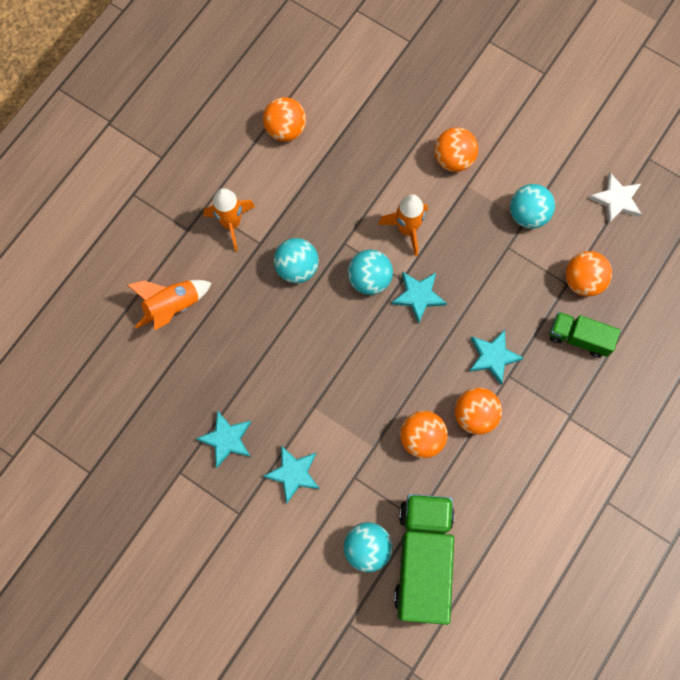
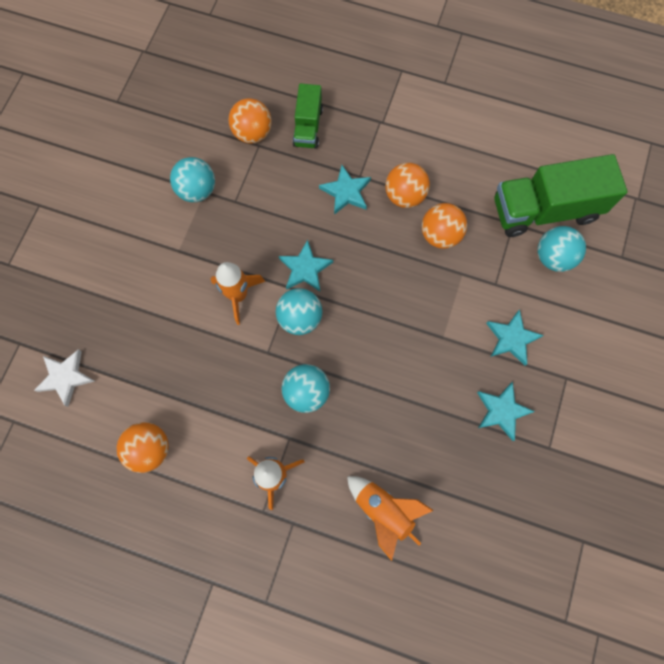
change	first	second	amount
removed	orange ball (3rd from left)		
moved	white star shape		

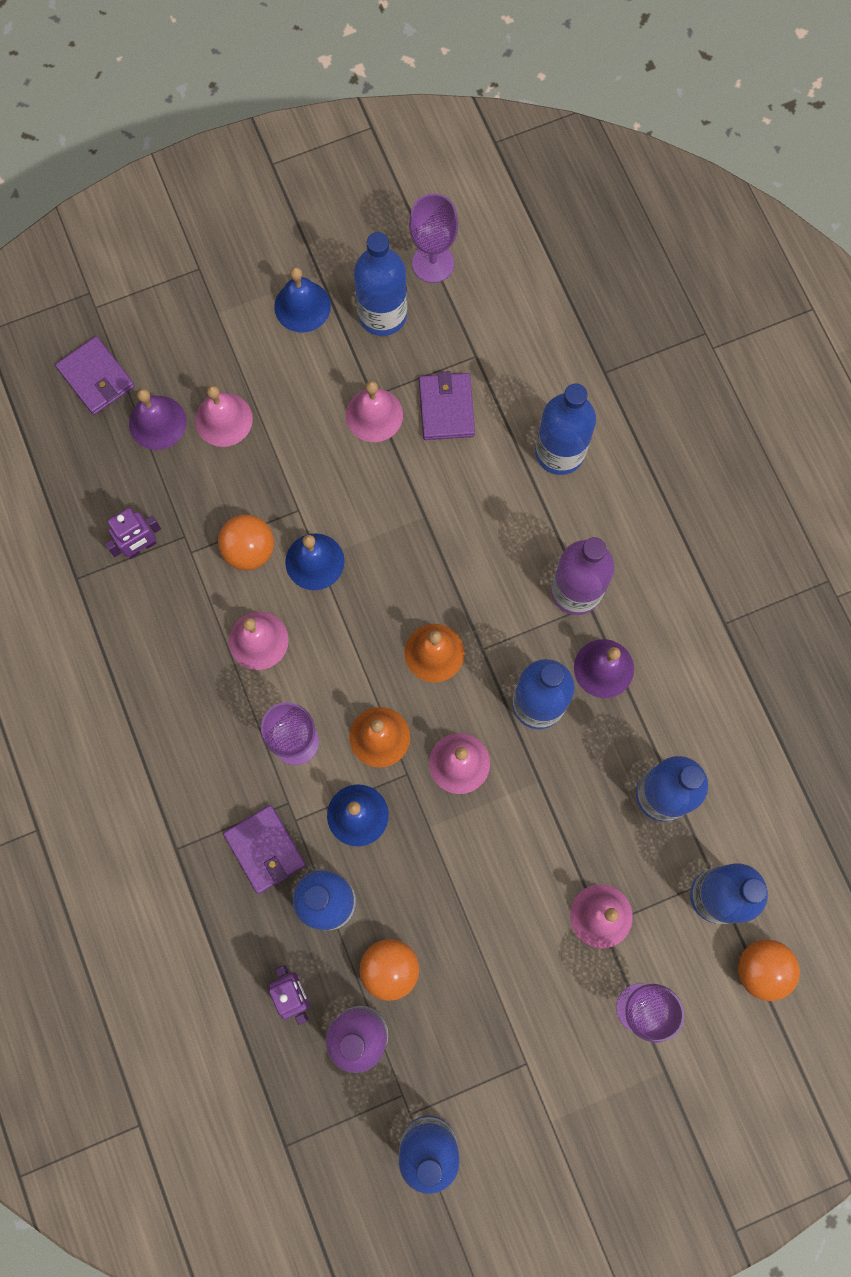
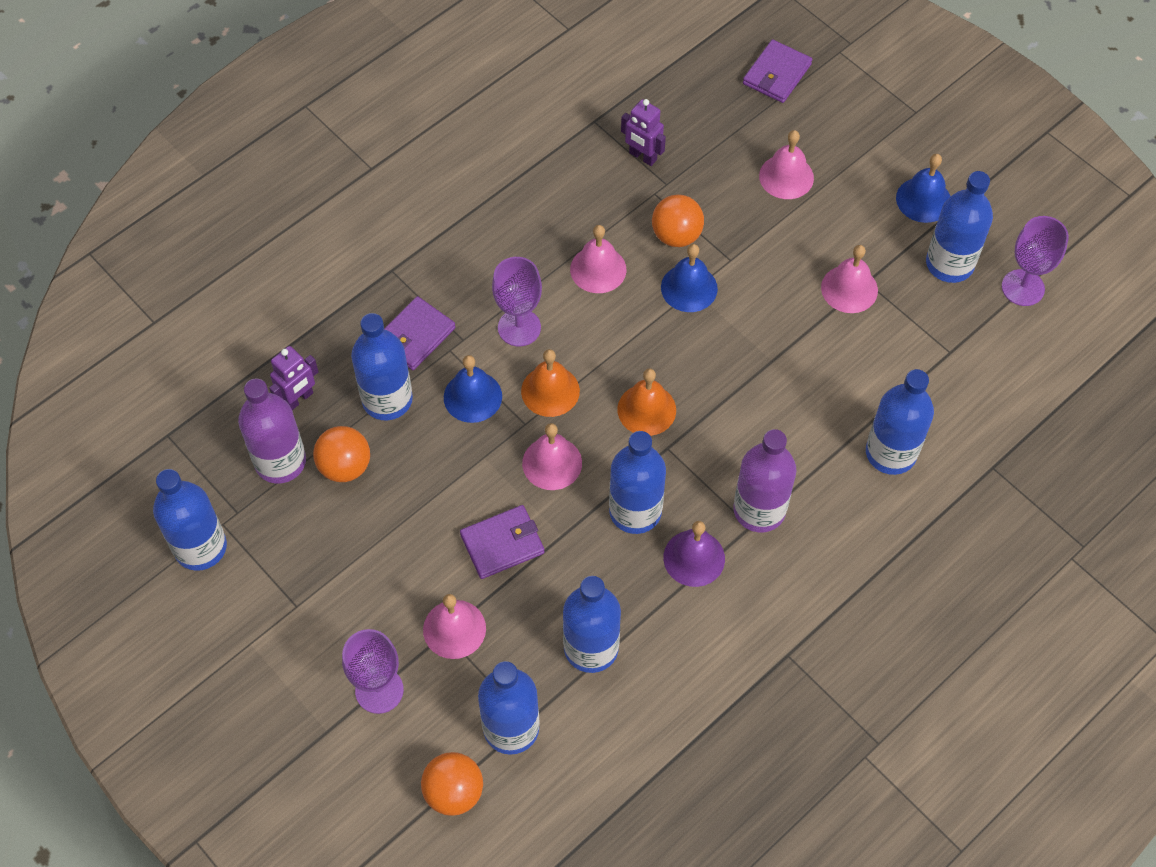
change	first	second	amount
removed	violet bell (1st from left)		
moved	violet card wallet (3rd from left in the first image)	violet card wallet (2nd from left)	

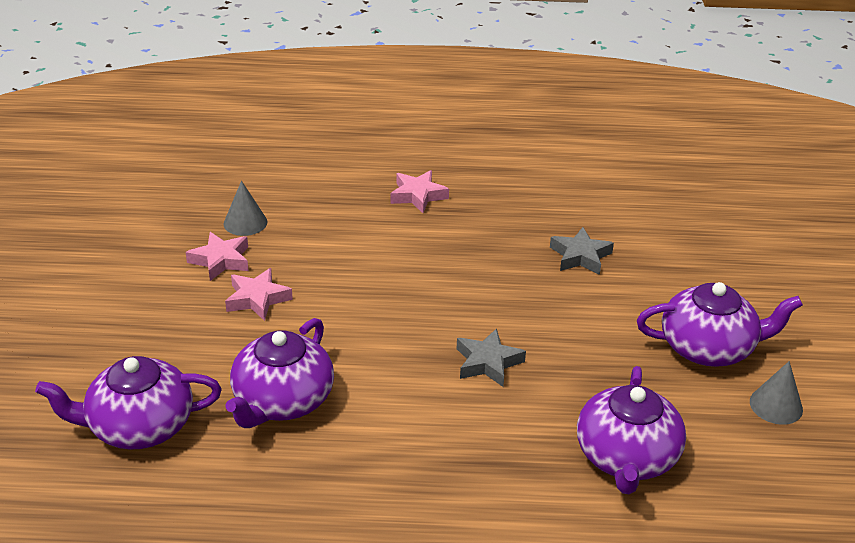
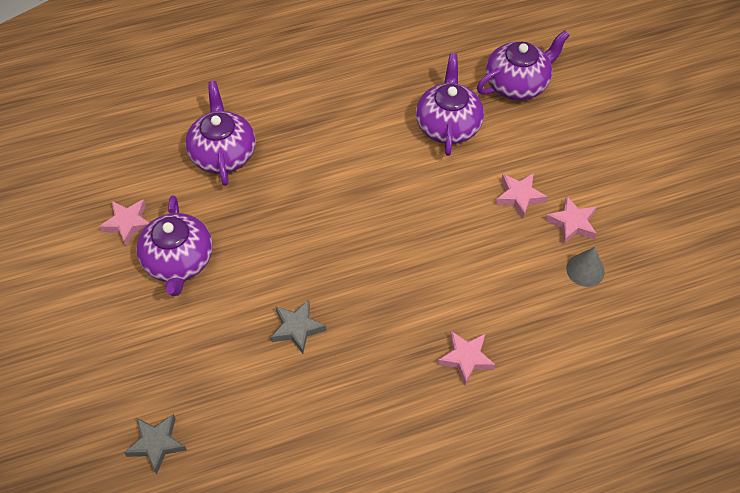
change	first	second	amount
moved	grey star shape (1st from left)		
replaced	grey solid cone (2nd from left)	rosy star shape (1st from left)	
turned	violet teapot (4th from left in the first image)	violet teapot (1st from left)	75 degrees counterclockwise

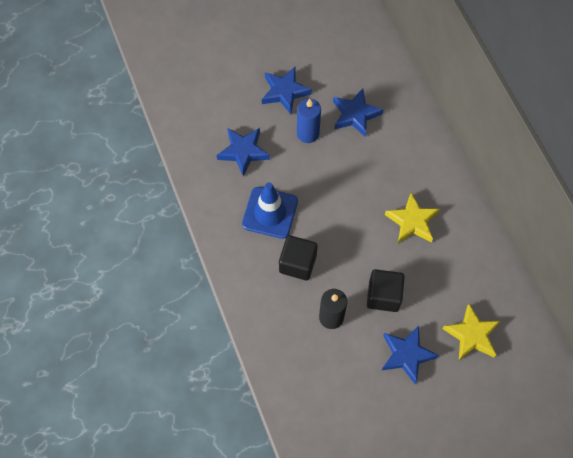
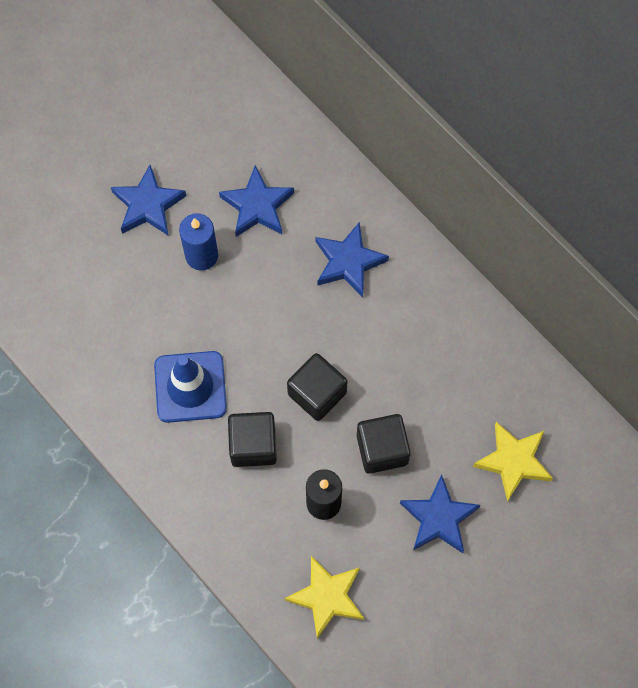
change	first	second	amount
added		black solid cube (2nd from left)	
moved	blue star shape (1st from left in the first image)	blue star shape (3rd from left)	
moved	yellow star shape (1st from left)		

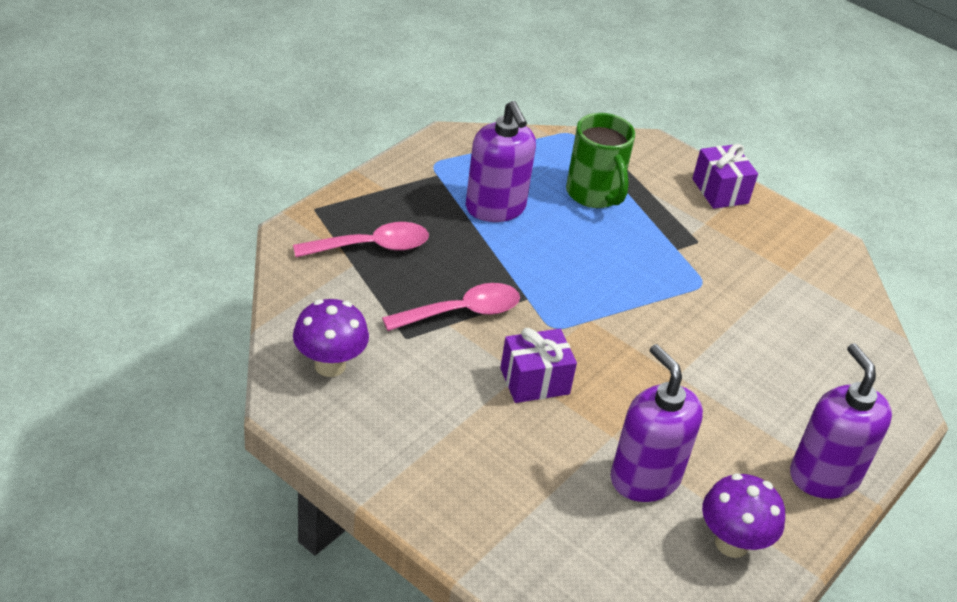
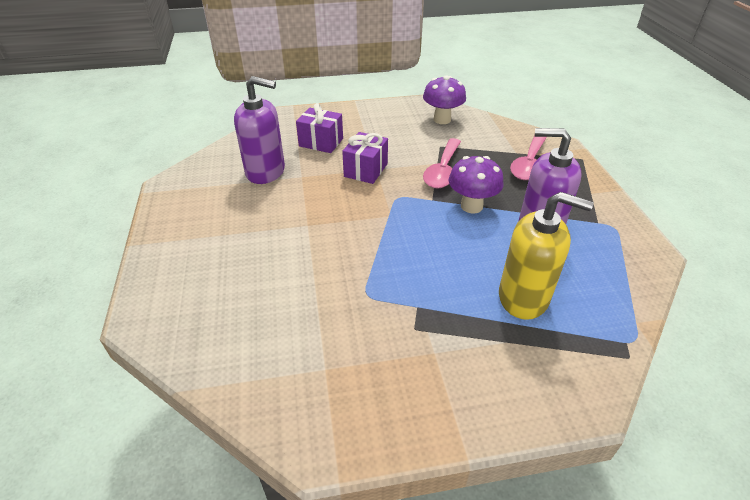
change	first	second	amount
removed	violet pump bottle (3rd from left)		
moved	violet present (2nd from left in the first image)	violet present (1st from left)	
moved	violet toadstool (2nd from left)		
replaced	emerald coffee mug	yellow pump bottle	

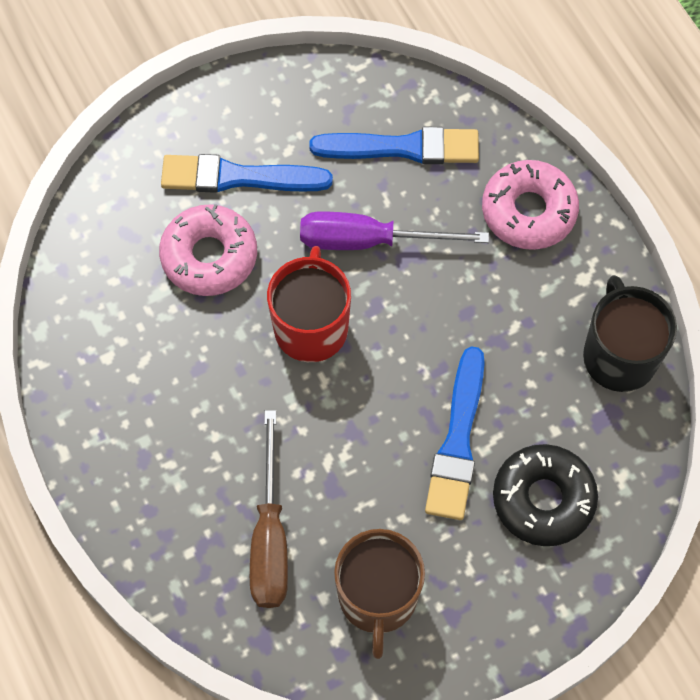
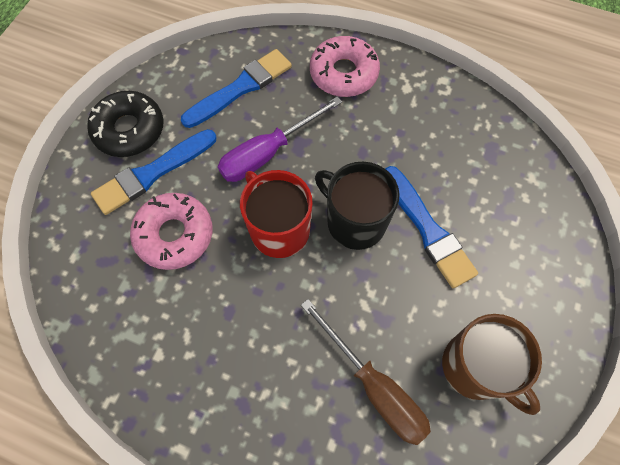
change	first	second	amount
moved	black donut		
moved	black coffee mug		

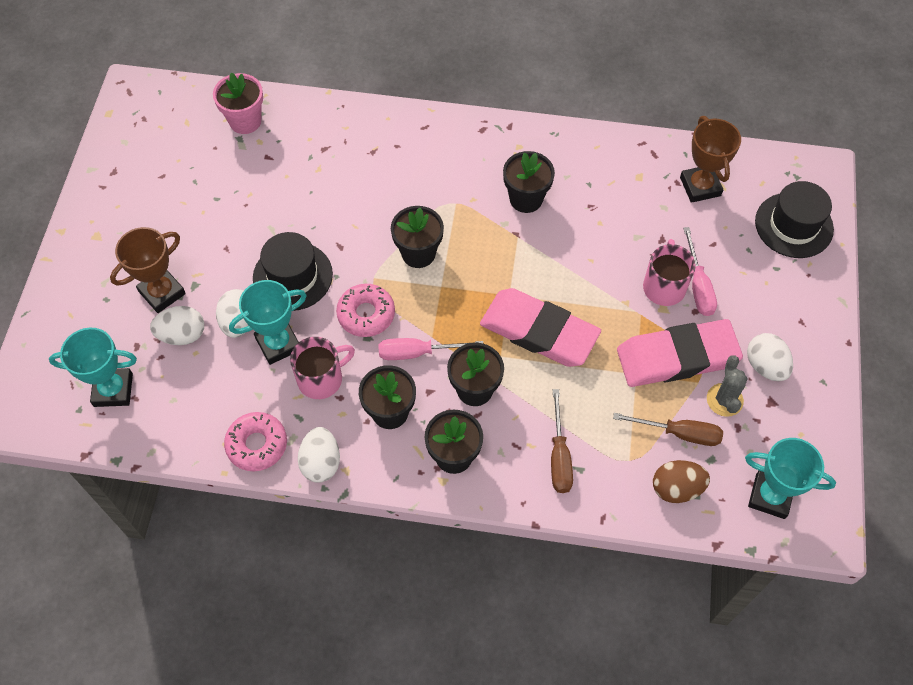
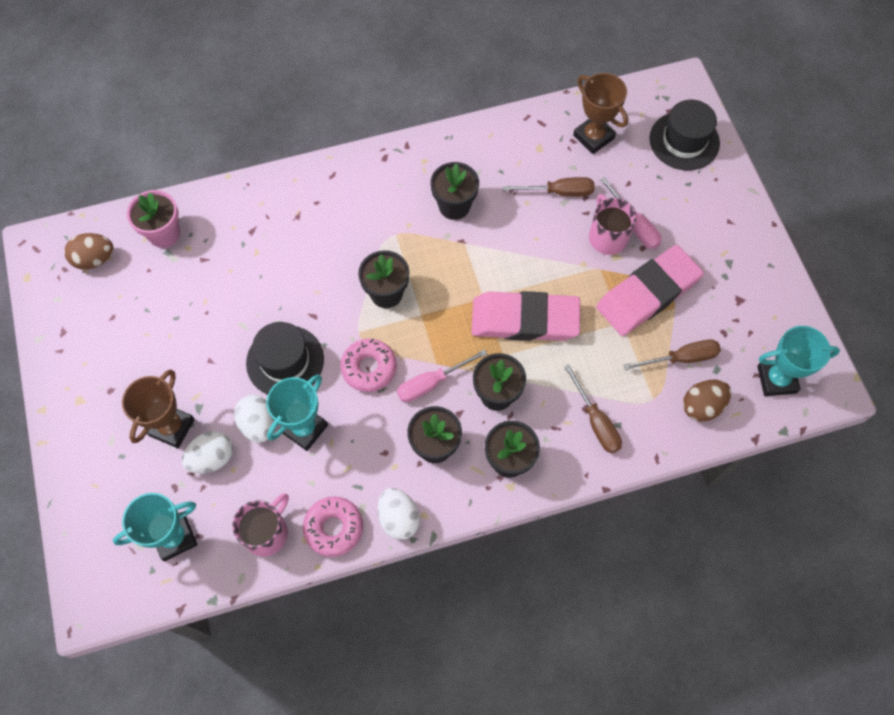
change	first	second	amount
removed	grey saguaro cactus		
removed	white toy egg (4th from left)		
added		brown toy egg (1st from left)	
added		brown flat screwdriver (1st from left)	
moved	rosy coffee mug (1st from left)		

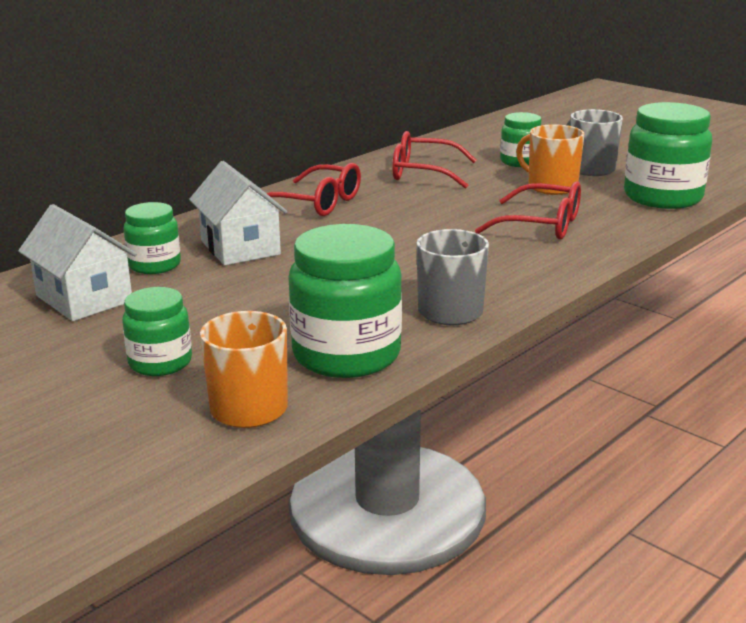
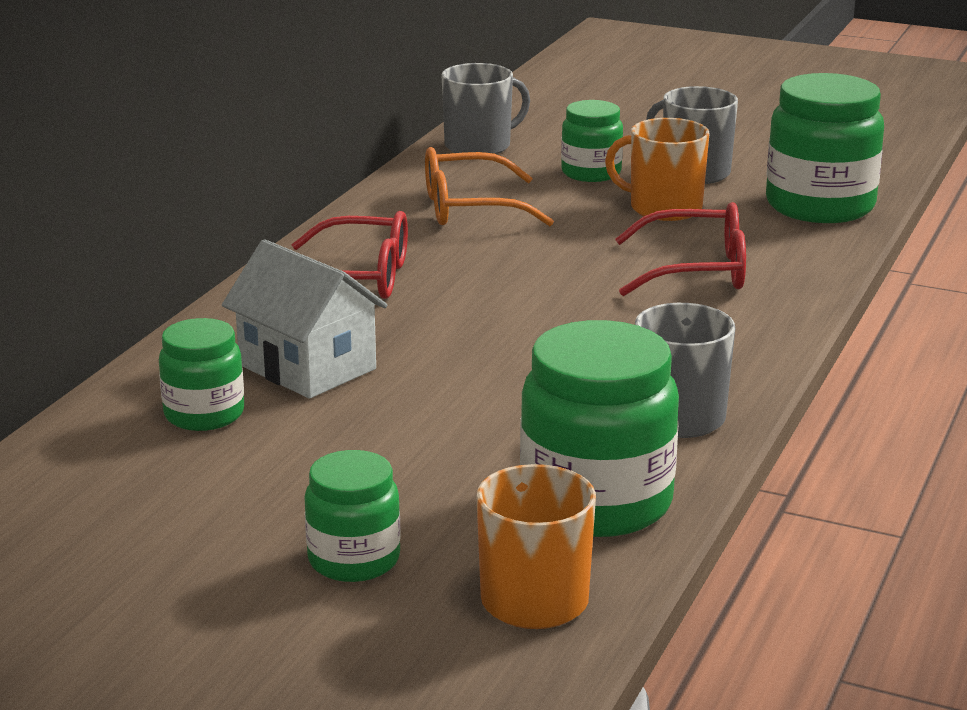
change	first	second	amount
removed	white toy house (1st from left)		
added		grey coffee mug (1st from left)	
recoloured	scarlet glasses (2nd from left)	orange glasses	

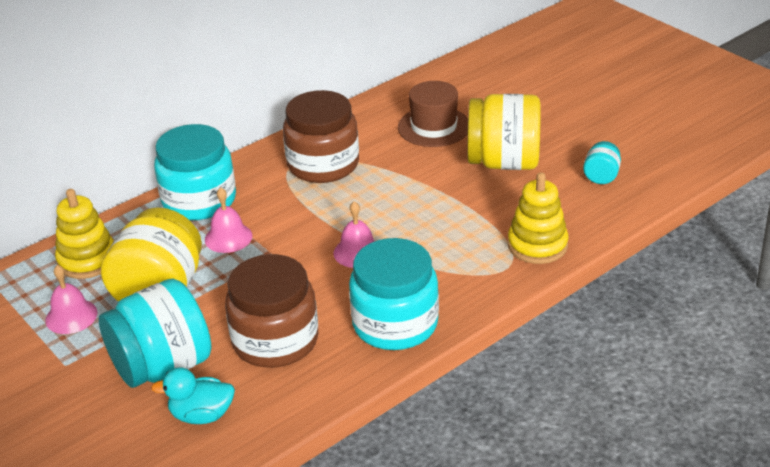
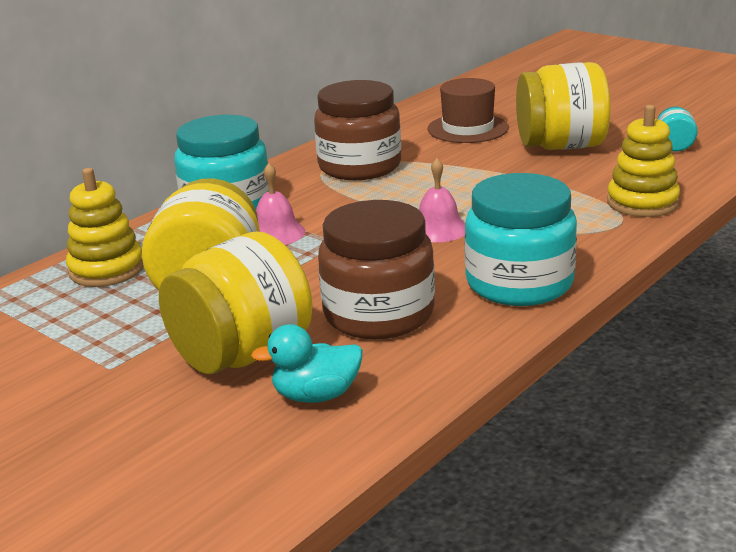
change	first	second	amount
removed	rosy bell (1st from left)		
recoloured	teal jam jar (1st from left)	yellow jam jar (2nd from left)	

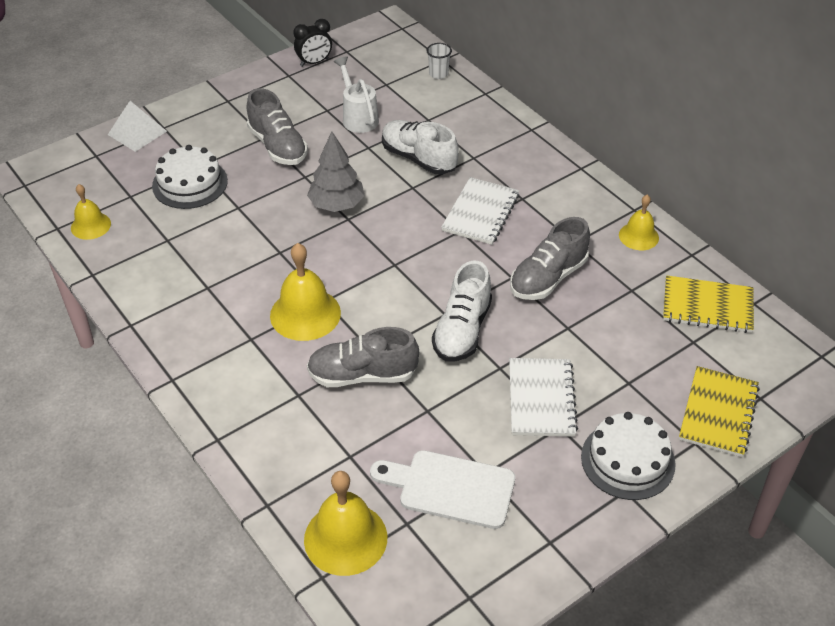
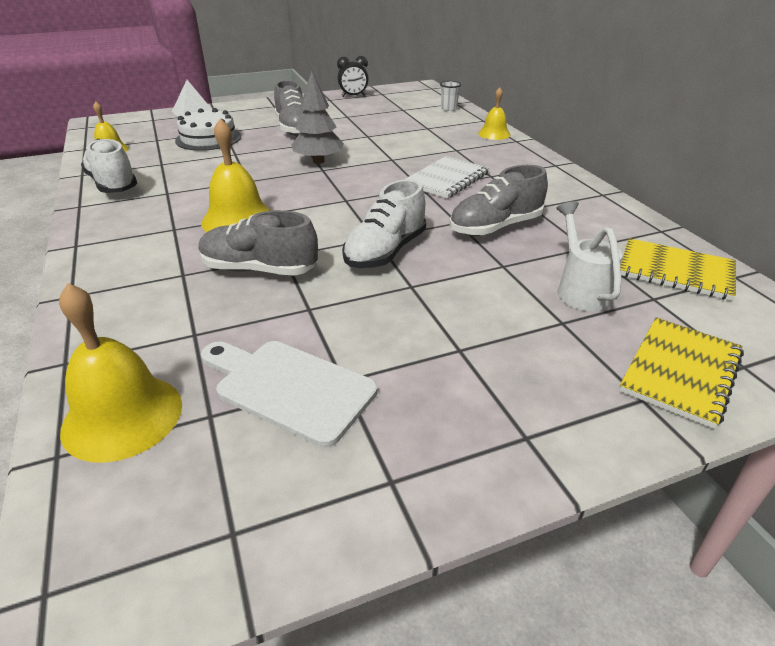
change	first	second	amount
removed	white exercise book (2nd from left)		
removed	white cake (2nd from left)		
moved	white sprinkling can		
moved	white sneaker (1st from left)		
moved	yellow bell (4th from left)		

